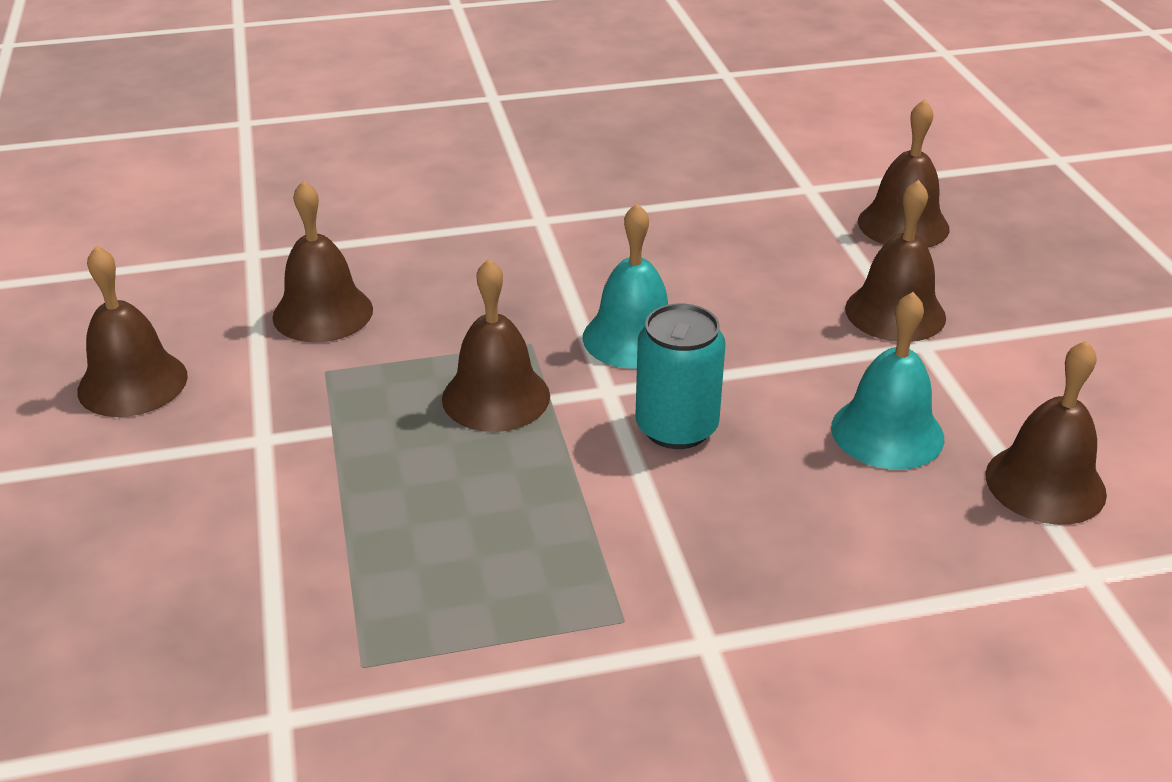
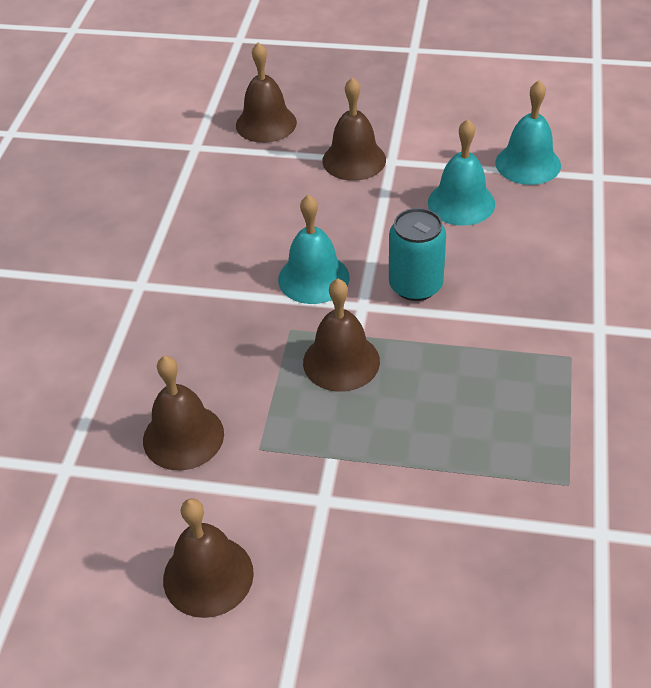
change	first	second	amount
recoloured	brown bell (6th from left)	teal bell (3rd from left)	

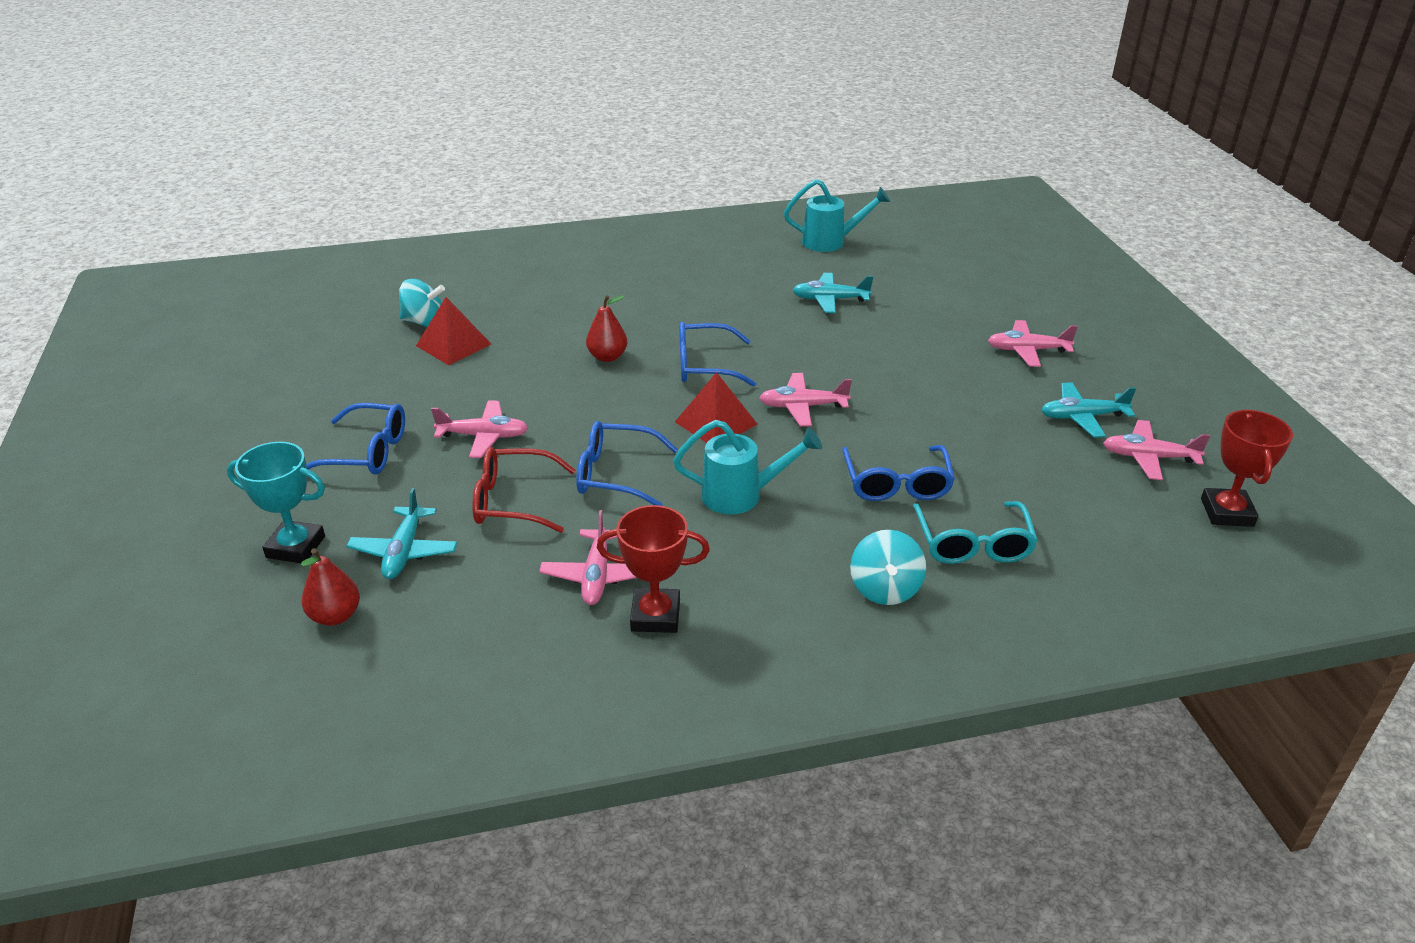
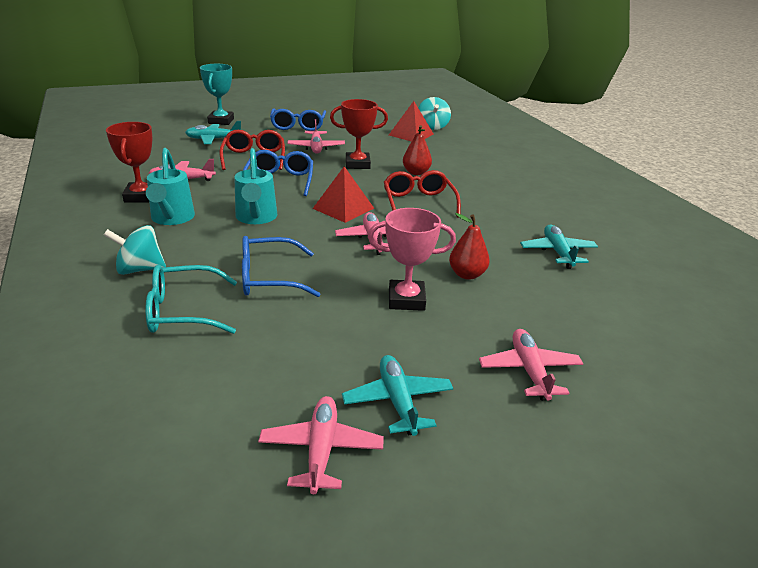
change	first	second	amount
added		rosy prize cup	
moved	scarlet pear (1st from left in the first image)	scarlet pear (2nd from left)	
moved	teal sprinkling can (2nd from left in the first image)	teal sprinkling can (1st from left)	
moved	scarlet prize cup (2nd from left)		
recoloured	blue glasses (3rd from left)	scarlet glasses (2nd from left)	

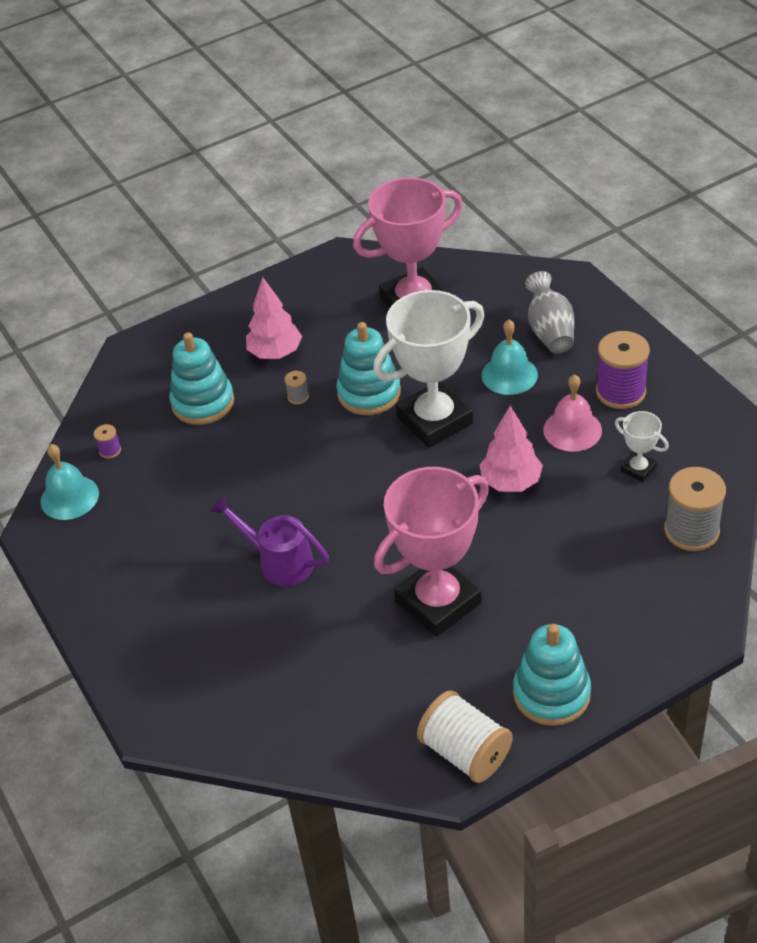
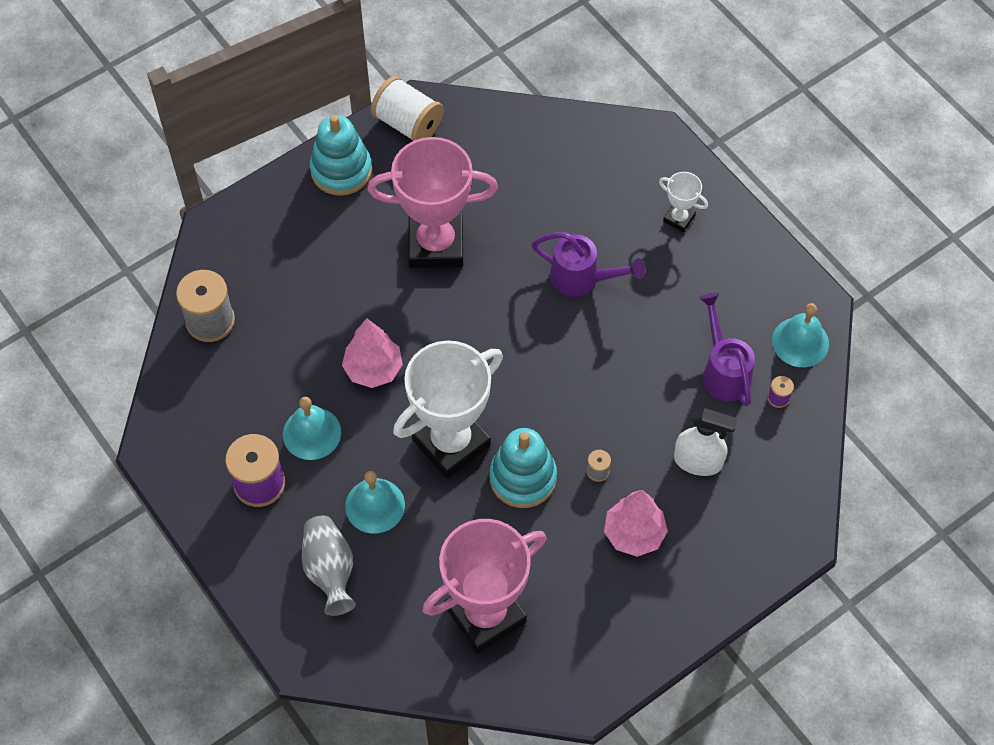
change	first	second	amount
added		violet sprinkling can (2nd from left)	
moved	white prize cup (2nd from left)		
replaced	teal ring stacker (1st from left)	white sprayer	
recoloured	rosy bell	teal bell (1st from left)	
turned	rosy prize cup (2nd from left in the first image)	rosy prize cup (1st from left)	45 degrees clockwise

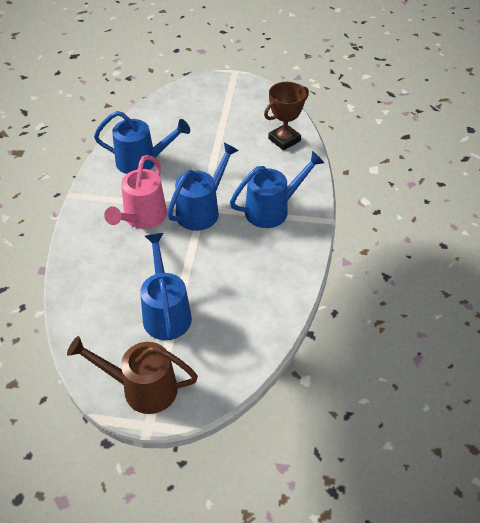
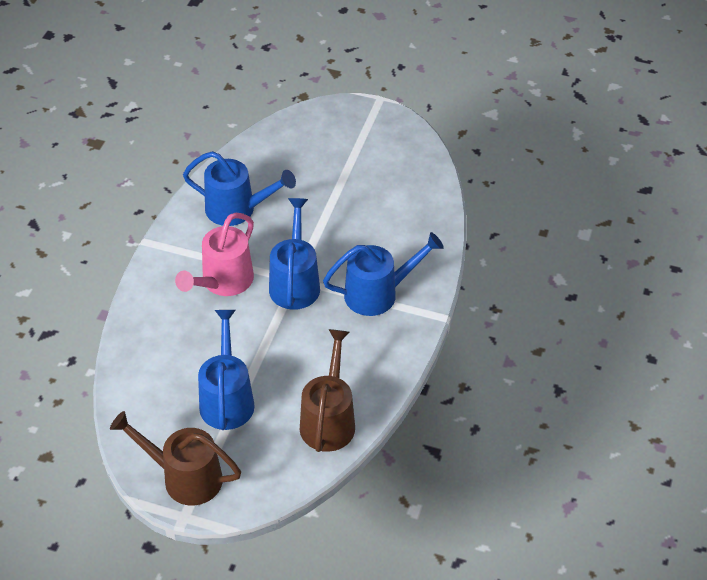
change	first	second	amount
removed	brown prize cup		
added		brown sprinkling can (2nd from left)	
turned	blue sprinkling can (3rd from left)		45 degrees counterclockwise

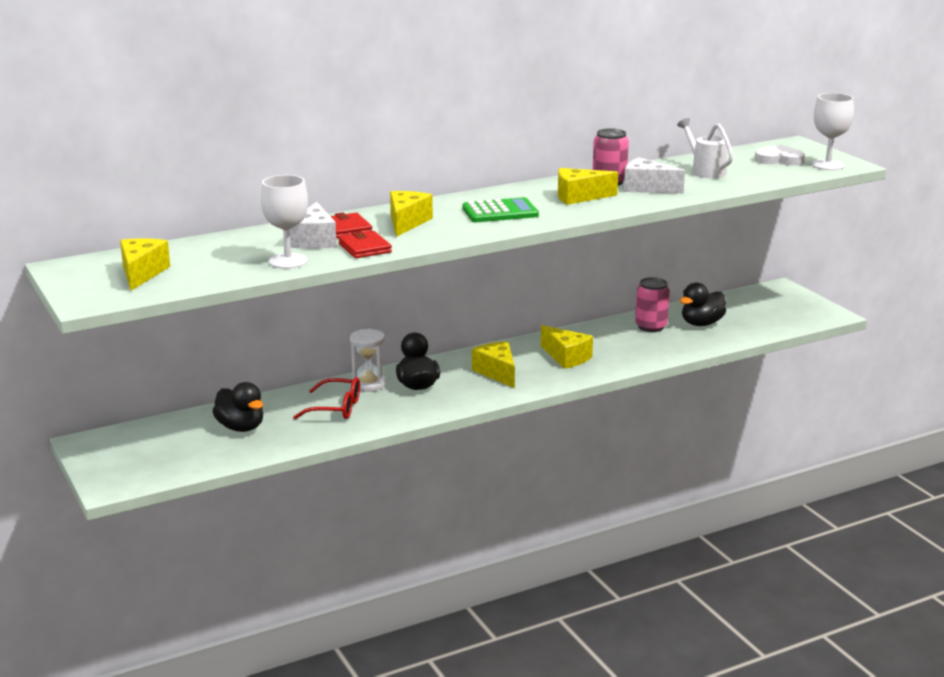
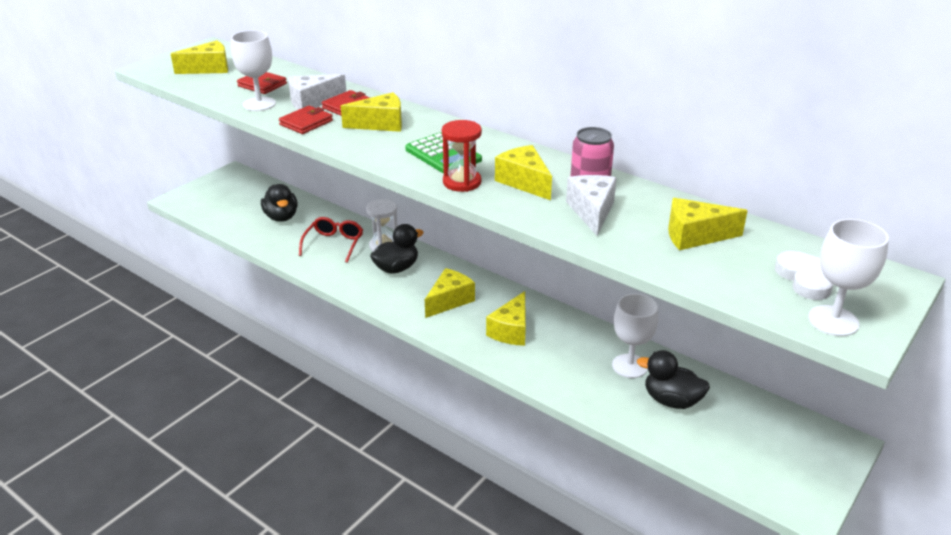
change	first	second	amount
added		scarlet card wallet (1st from left)	
added		scarlet hourglass	
replaced	rosy tin (2nd from left)	white goblet (2nd from left)	
replaced	white sprinkling can	yellow cheese wedge (6th from left)	
turned	black rubber duck (1st from left)		45 degrees counterclockwise
turned	scarlet glasses		150 degrees counterclockwise

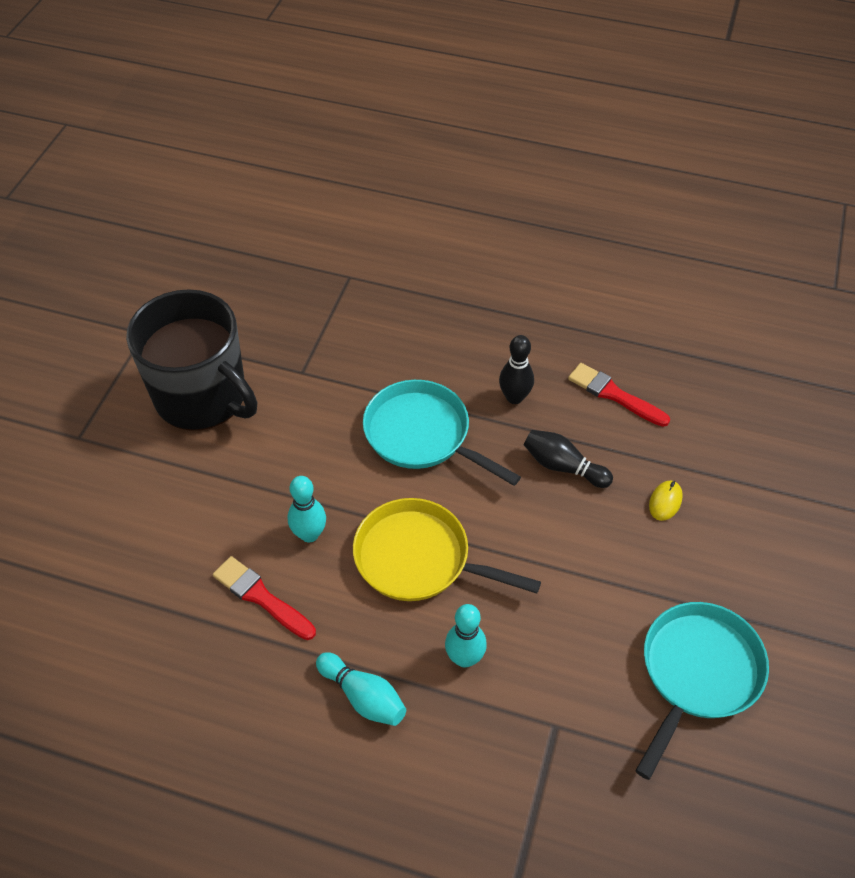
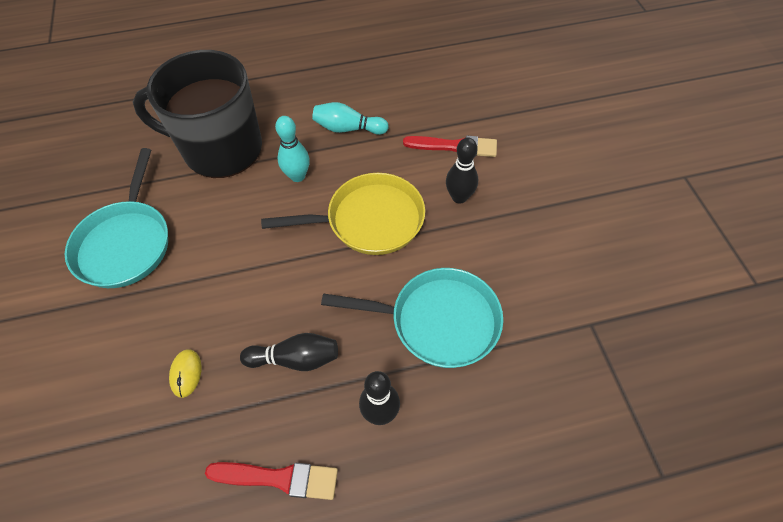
change	first	second	amount
moved	black coffee mug		
recoloured	teal tenpin (1st from left)	black tenpin (3rd from left)	

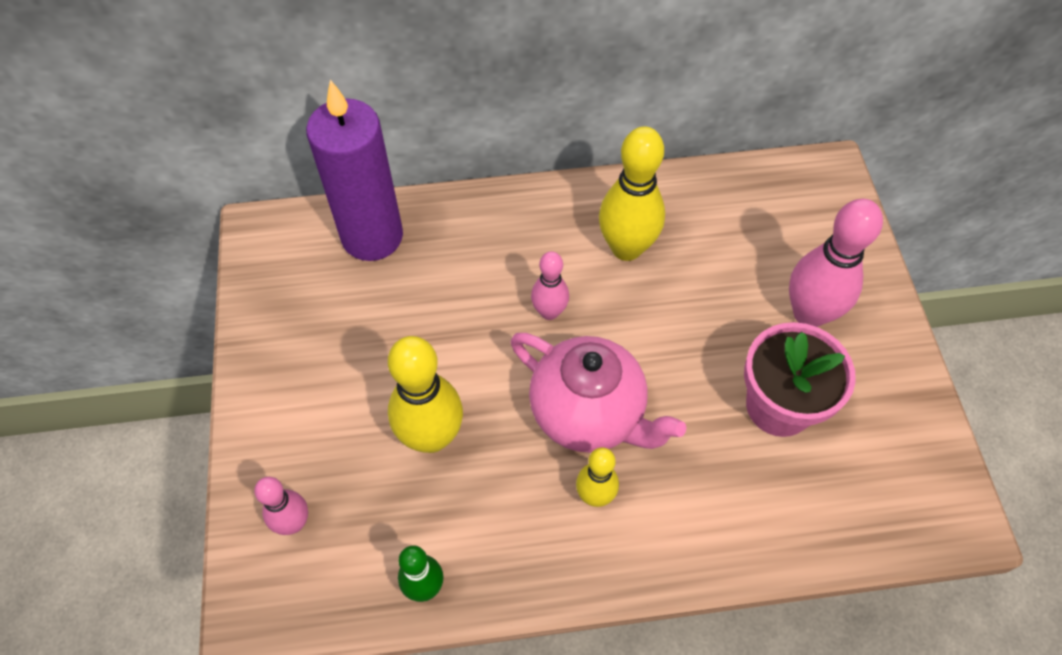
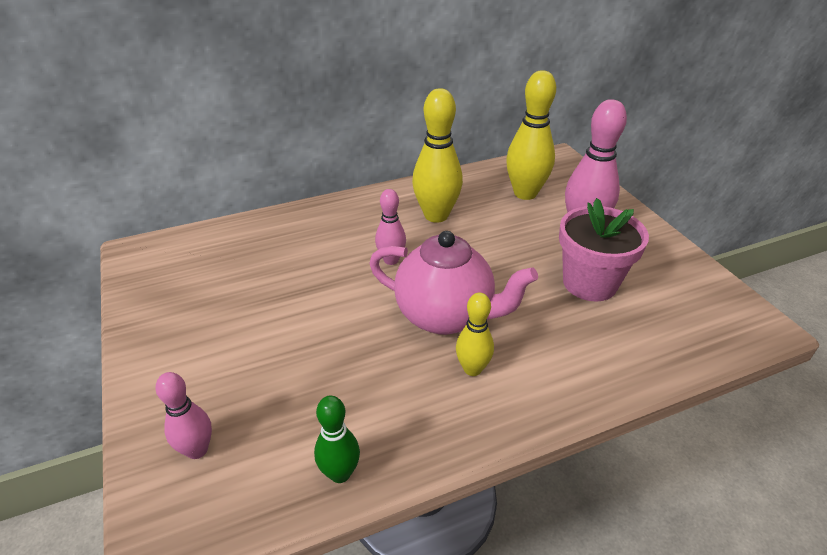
change	first	second	amount
removed	violet wax candle		
moved	yellow tenpin (1st from left in the first image)	yellow tenpin (3rd from left)	

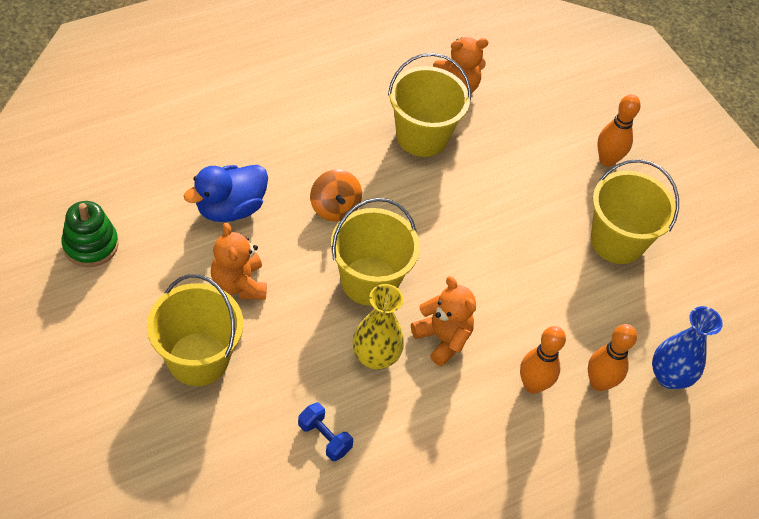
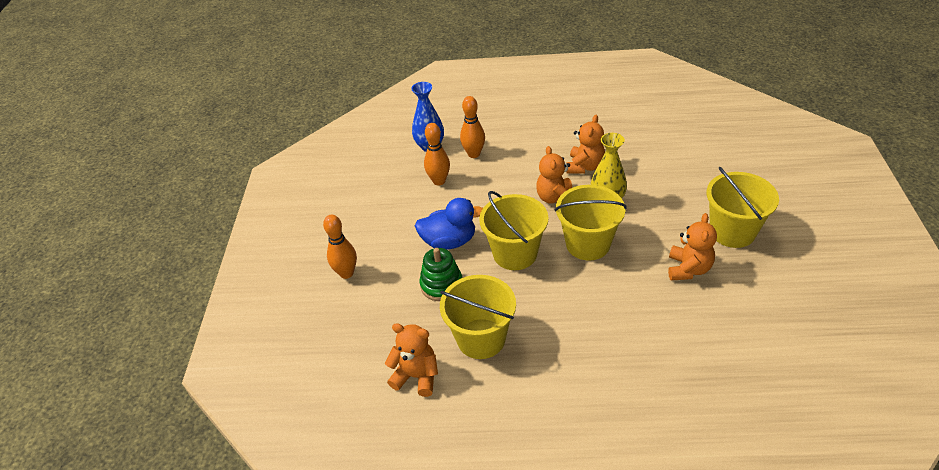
change	first	second	amount
removed	blue dumbbell		
removed	orange toy top		
added		orange teddy bear (3rd from left)	
moved	emerald ring stacker		
moved	blue rubber duck		
moved	orange tenpin (1st from left in the first image)	orange tenpin (2nd from left)	
moved	yellow sand bucket (4th from left in the first image)	yellow sand bucket (2nd from left)	

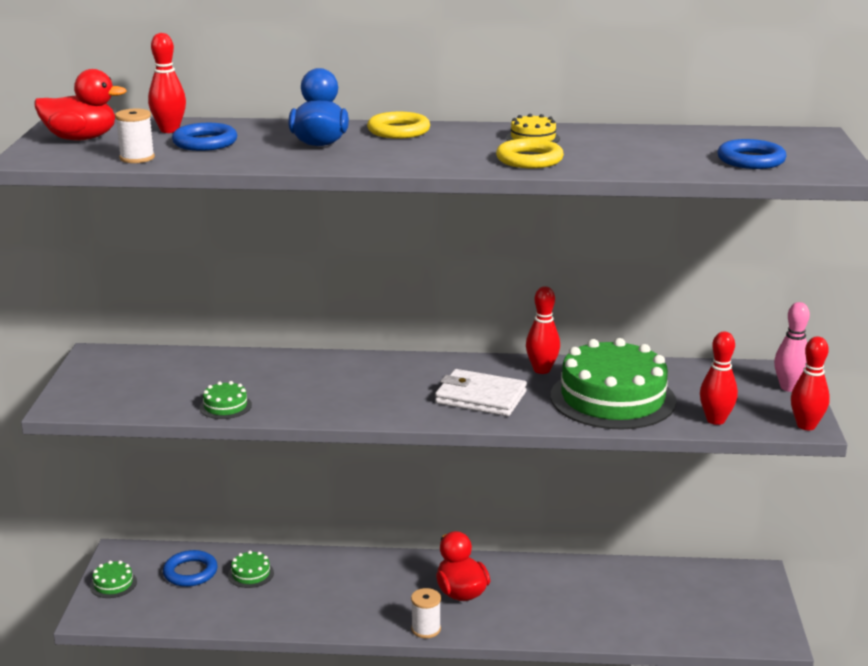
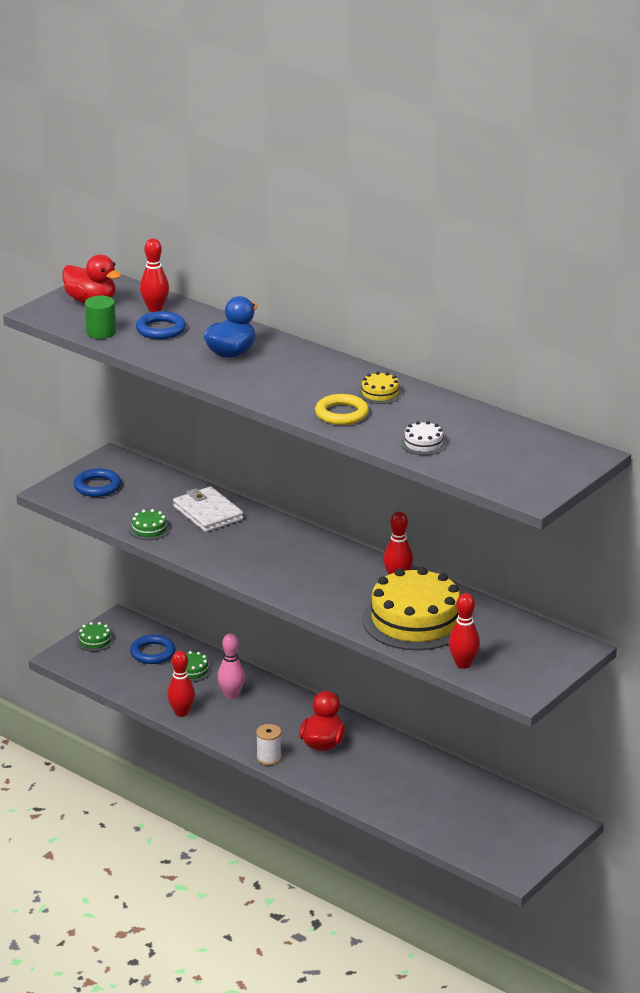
change	first	second	amount
removed	yellow torus (1st from left)		
added		white cake	
moved	white card wallet		
moved	blue torus (3rd from left in the first image)	blue torus (1st from left)	
moved	rosy tenpin		
moved	scarlet tenpin (4th from left in the first image)	scarlet tenpin (2nd from left)	
replaced	white reel of thread (1st from left)	emerald cylinder	
recoloured	emerald cake (4th from left)	yellow cake (2nd from left)	

